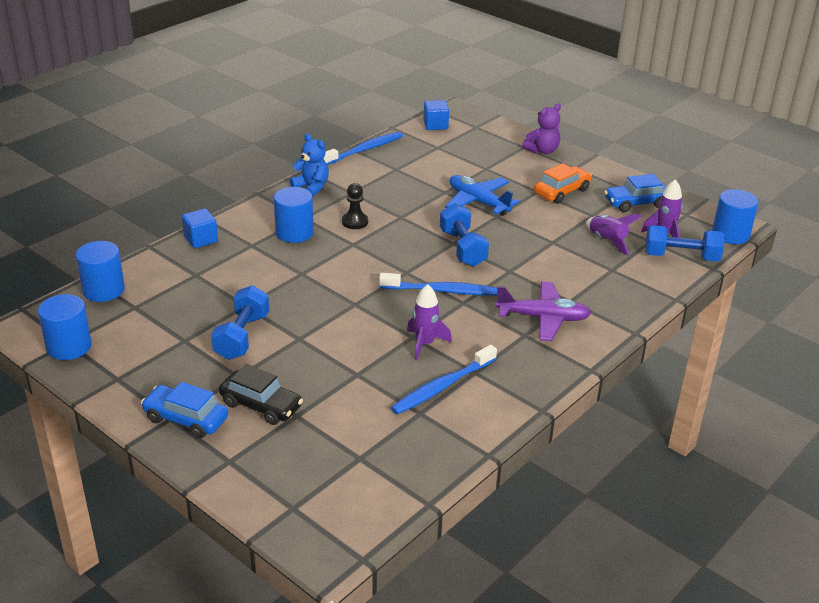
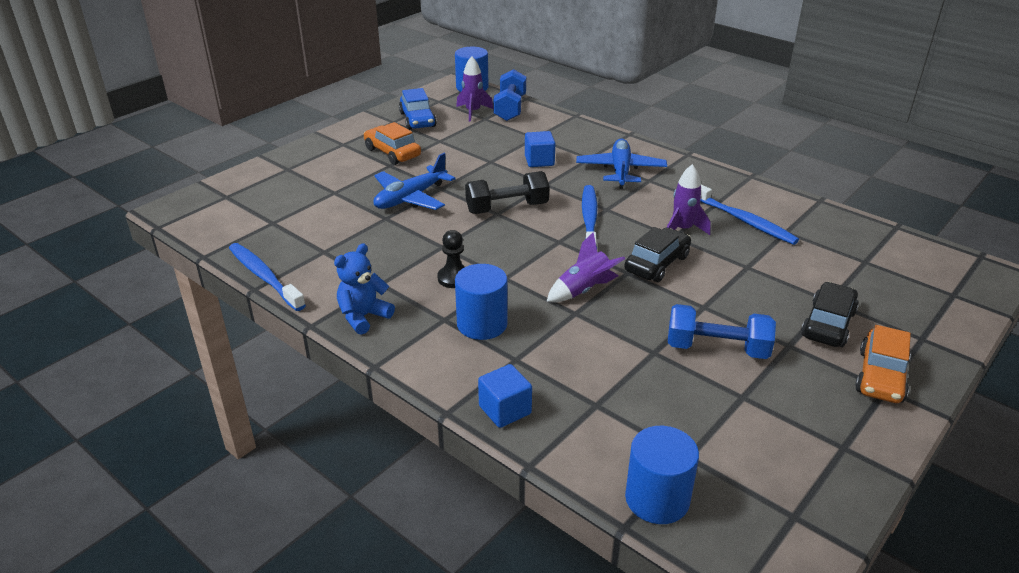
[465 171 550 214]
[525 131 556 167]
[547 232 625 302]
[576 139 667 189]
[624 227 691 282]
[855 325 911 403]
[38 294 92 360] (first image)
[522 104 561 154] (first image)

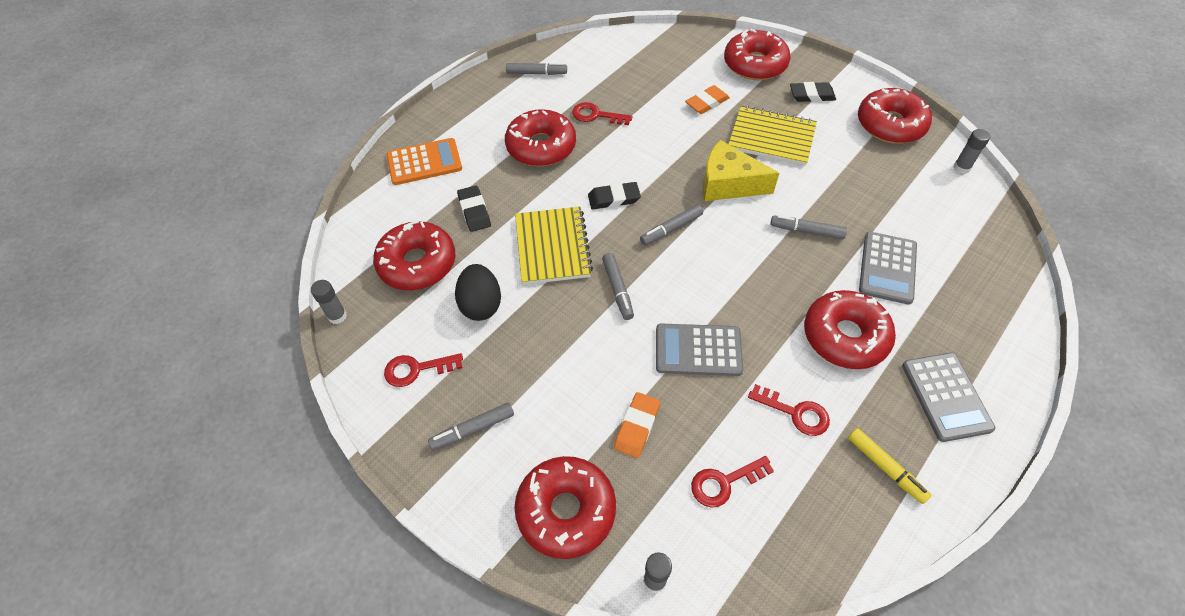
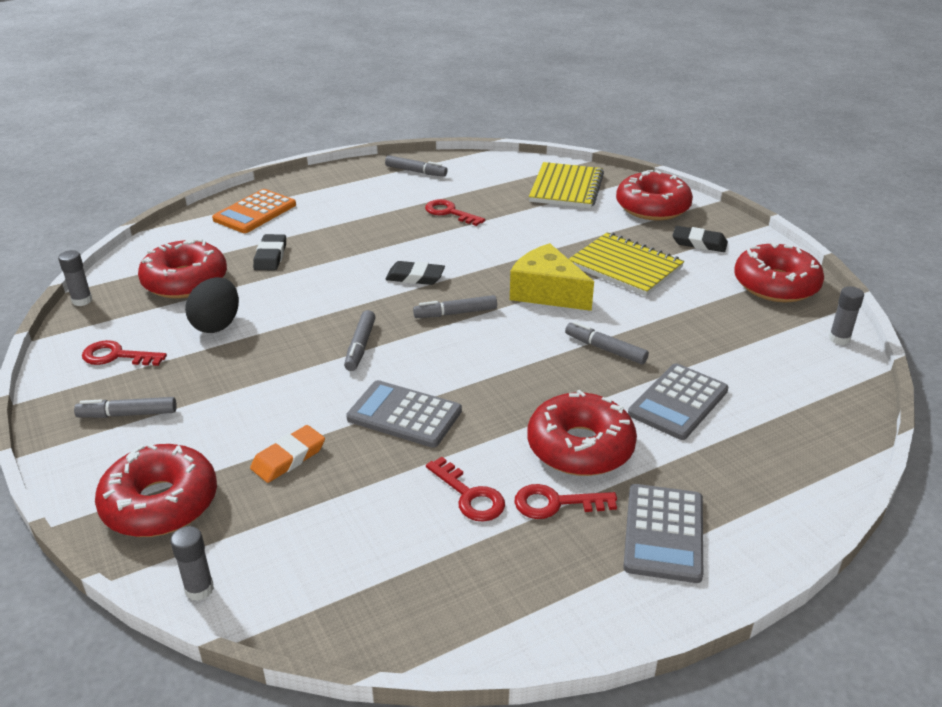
[212 189 296 233]
[514 484 617 519]
[529 162 604 208]
[505 109 576 166] (first image)
[685 85 730 114] (first image)
[848 428 931 504] (first image)

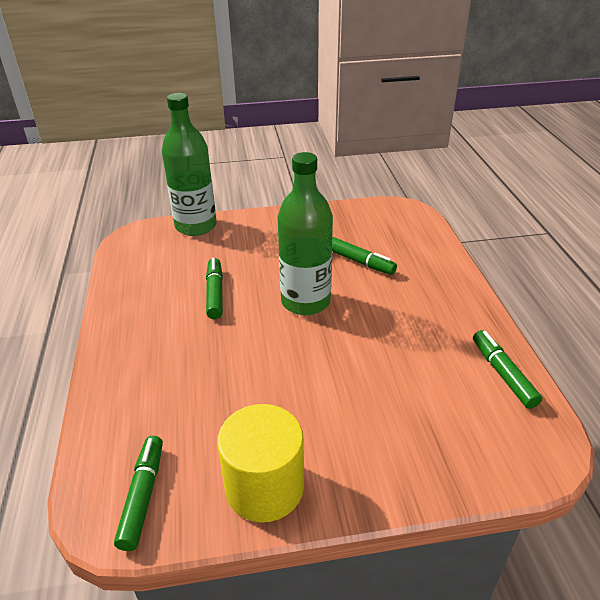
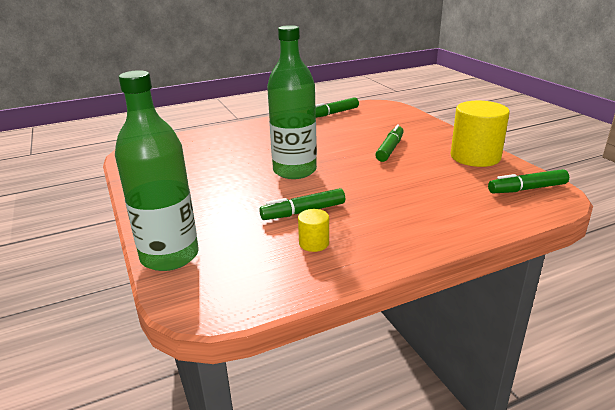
[298 209 329 252]
[375 125 404 162]

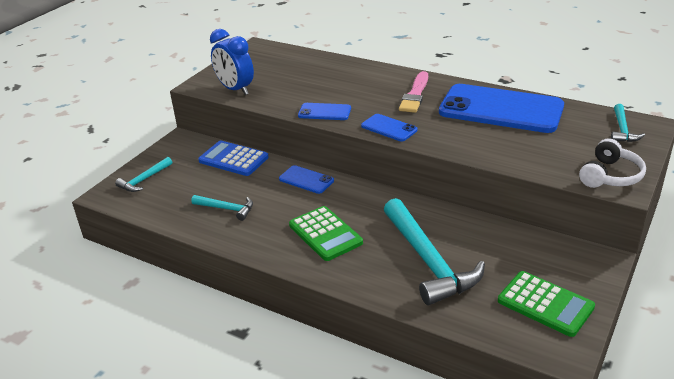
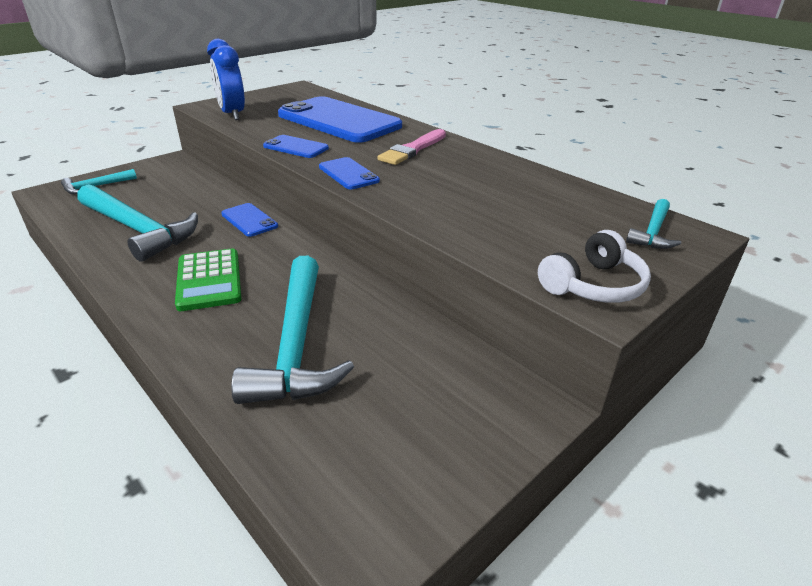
[77 184 198 262]
[278 96 402 143]
[198 141 269 176] (first image)
[498 271 595 337] (first image)

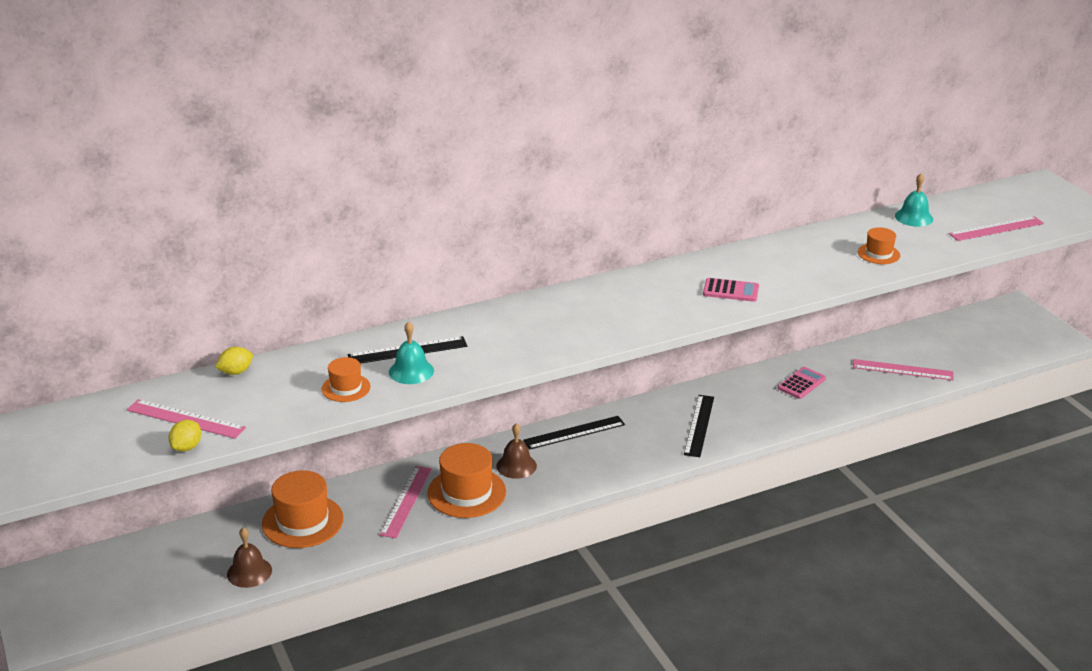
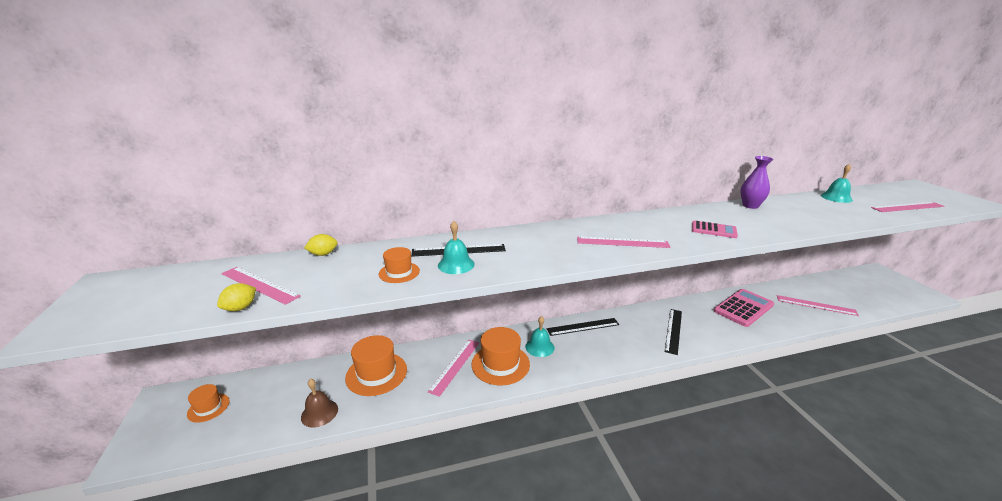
[187 384 230 423]
[525 316 555 357]
[577 237 670 248]
[714 289 774 327]
[741 156 773 209]

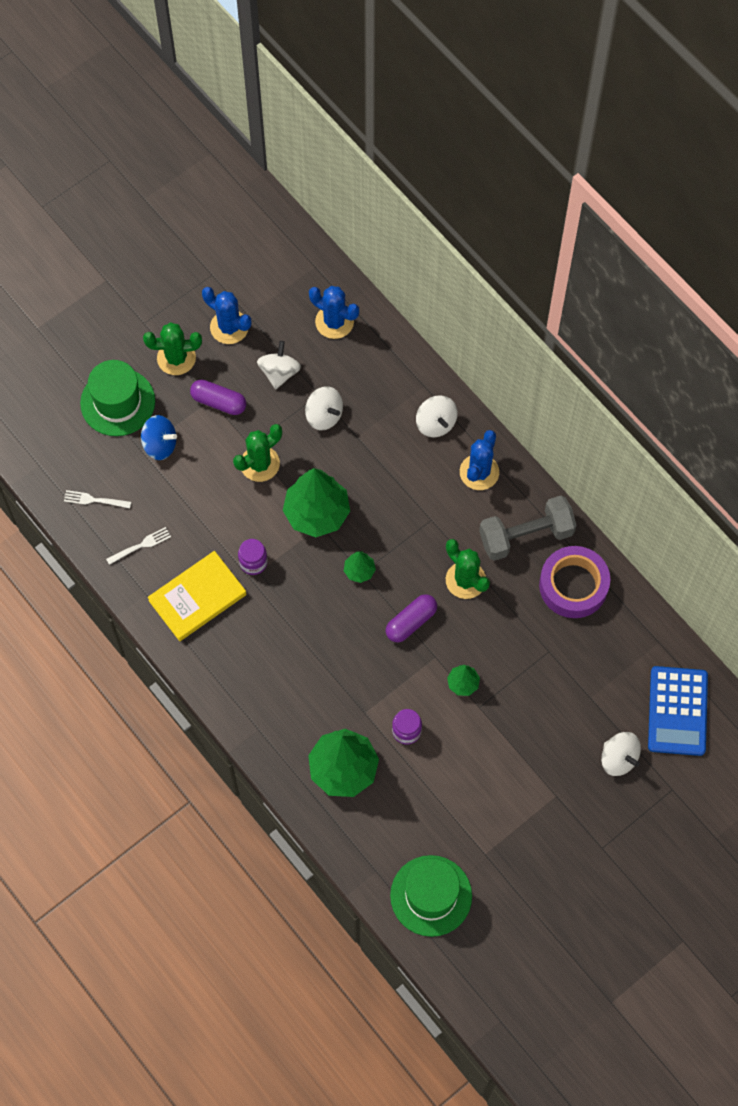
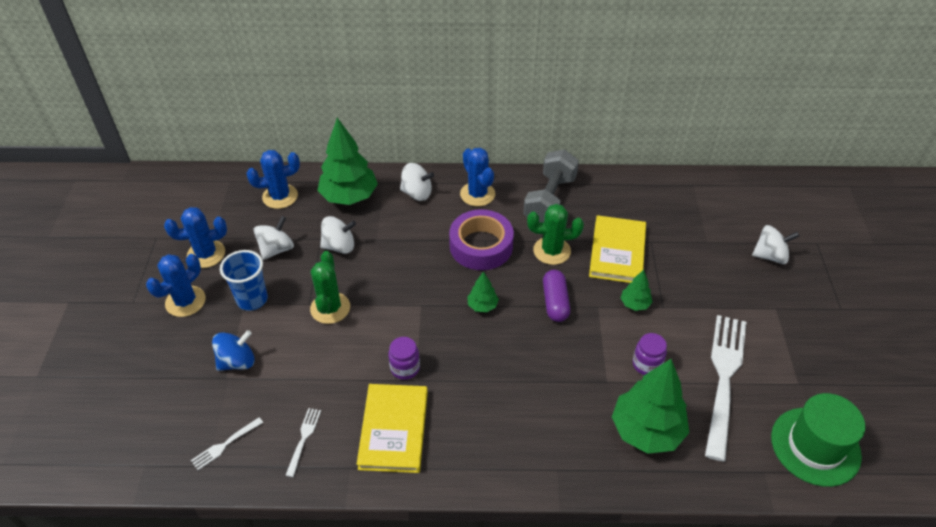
[146 254 206 317]
[220 250 268 311]
[253 216 294 260]
[317 118 378 205]
[449 209 514 270]
[589 215 646 283]
[705 315 746 461]
[80 360 155 436] (first image)
[648 666 708 756] (first image)

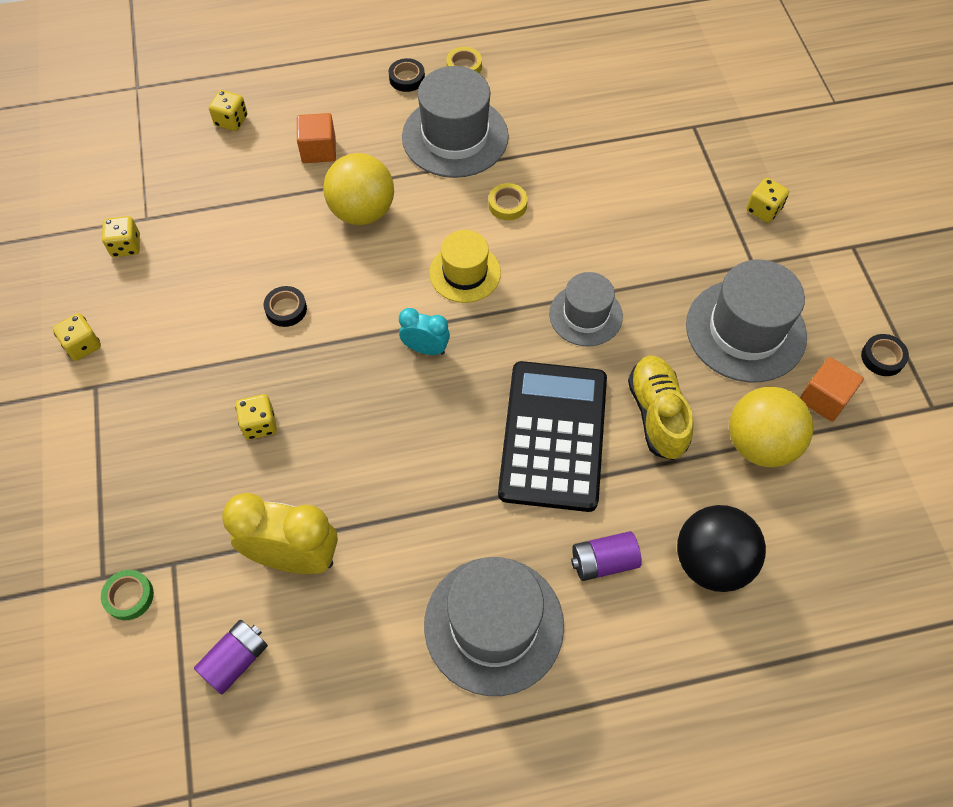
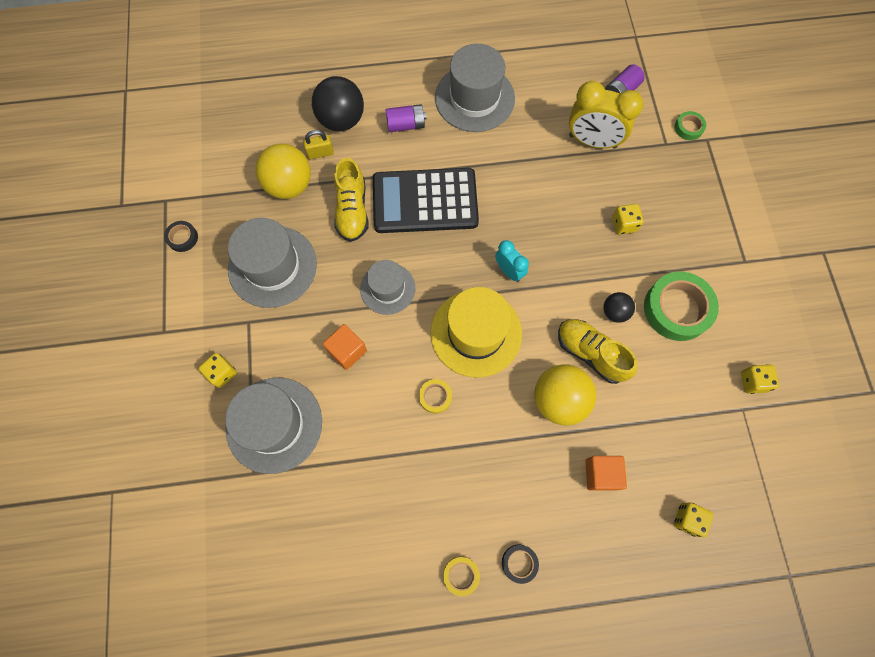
[225 378 322 474]
[303 130 334 159]
[323 324 367 370]
[373 168 479 233]
[430 287 522 378]
[495 240 529 282]
[558 319 638 384]
[603 292 635 323]
[644 272 719 341]
[53 313 101 361] (first image)

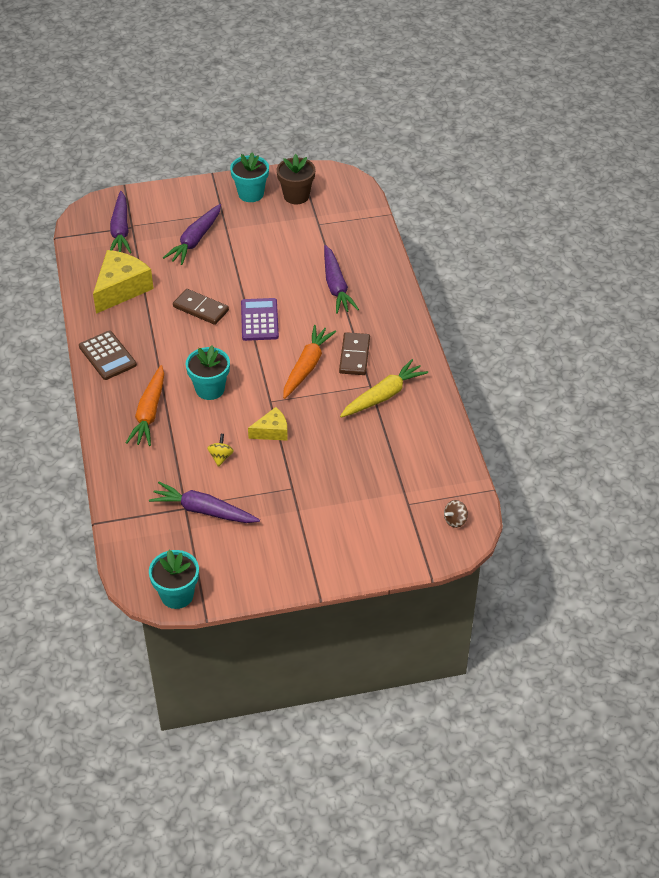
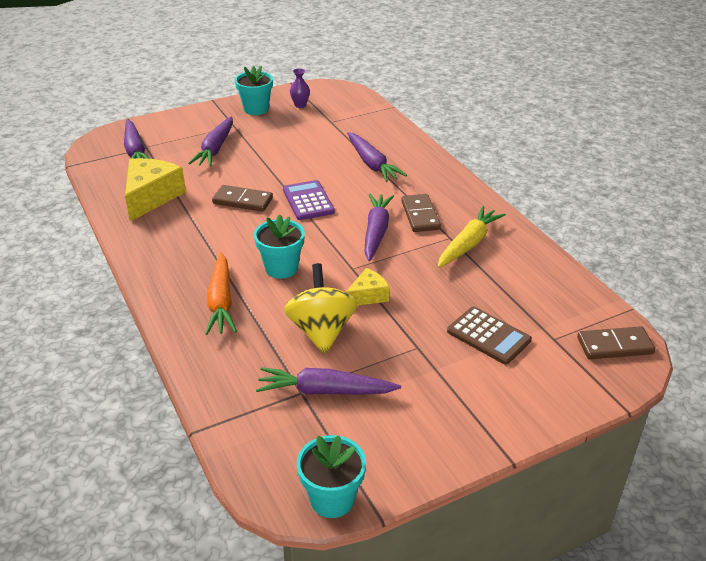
[284 263 357 354]
[290 68 310 108]
[365 193 394 261]
[447 307 532 365]
[577 326 655 359]

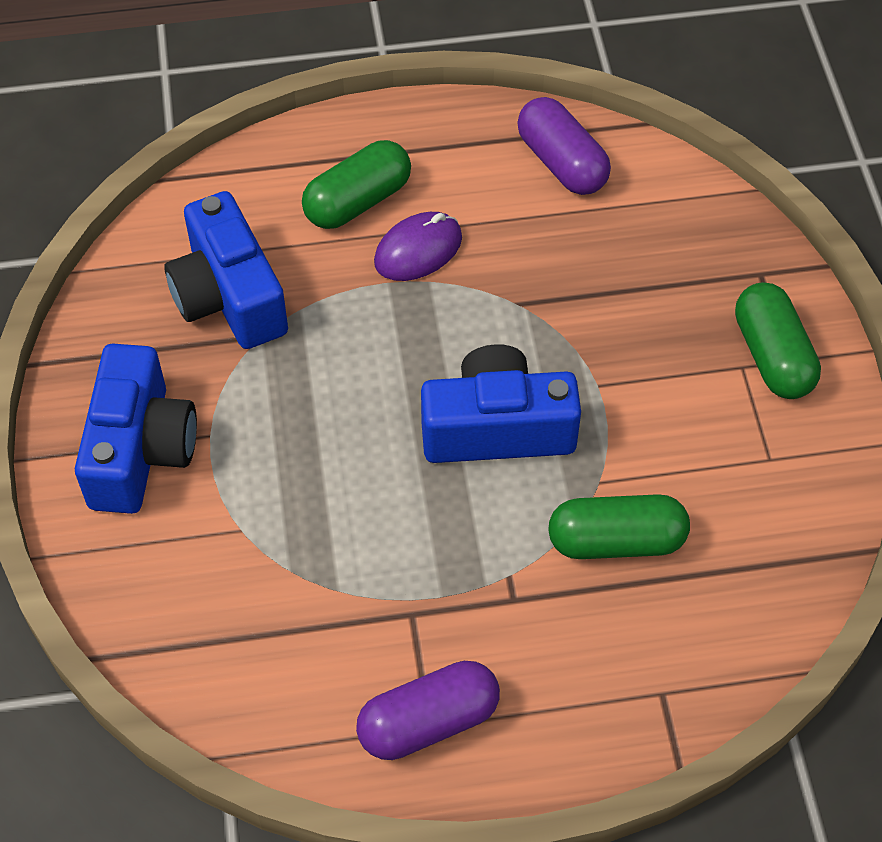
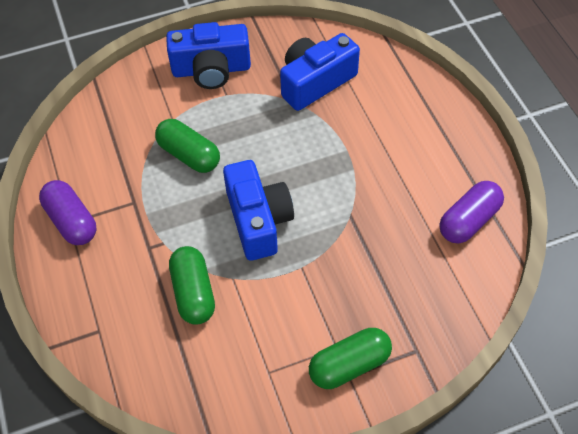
[155 119 220 173]
[374 212 462 281] (first image)

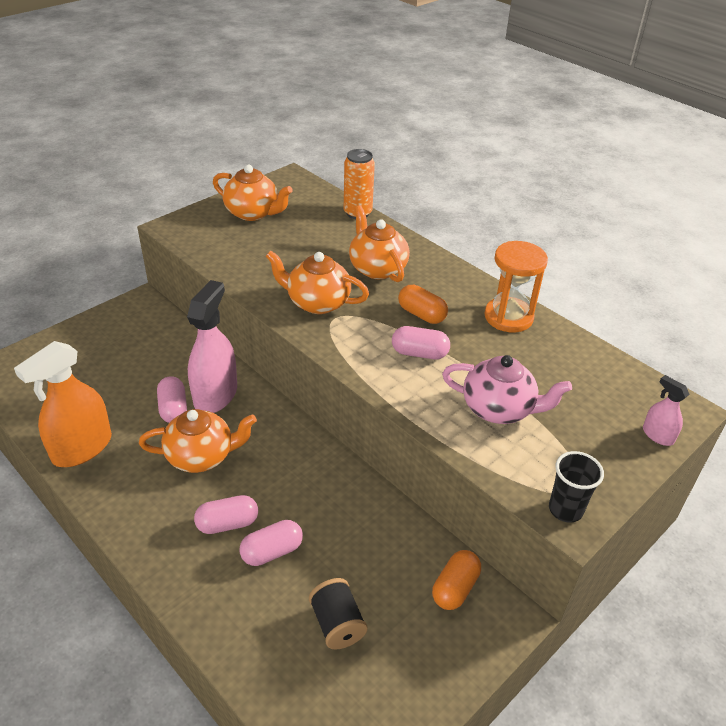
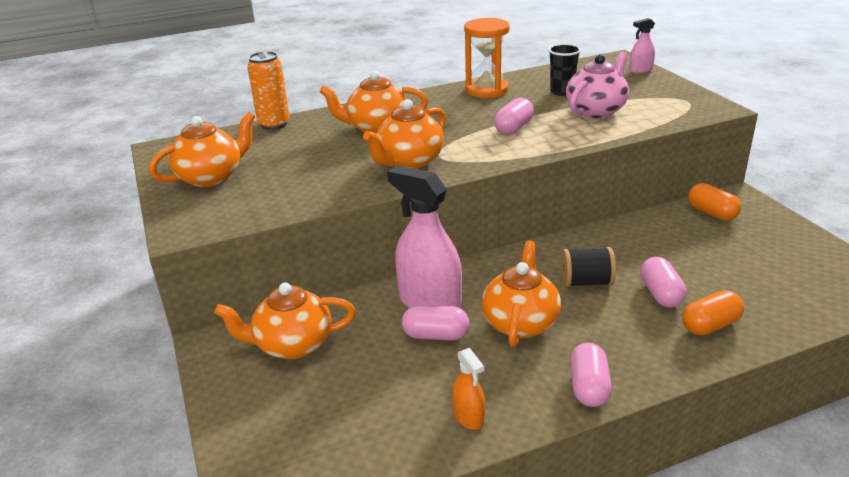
[214 282 356 359]
[452 348 485 430]
[548 44 581 96]
[561 247 616 287]
[570 343 612 407]
[682 290 744 335]

